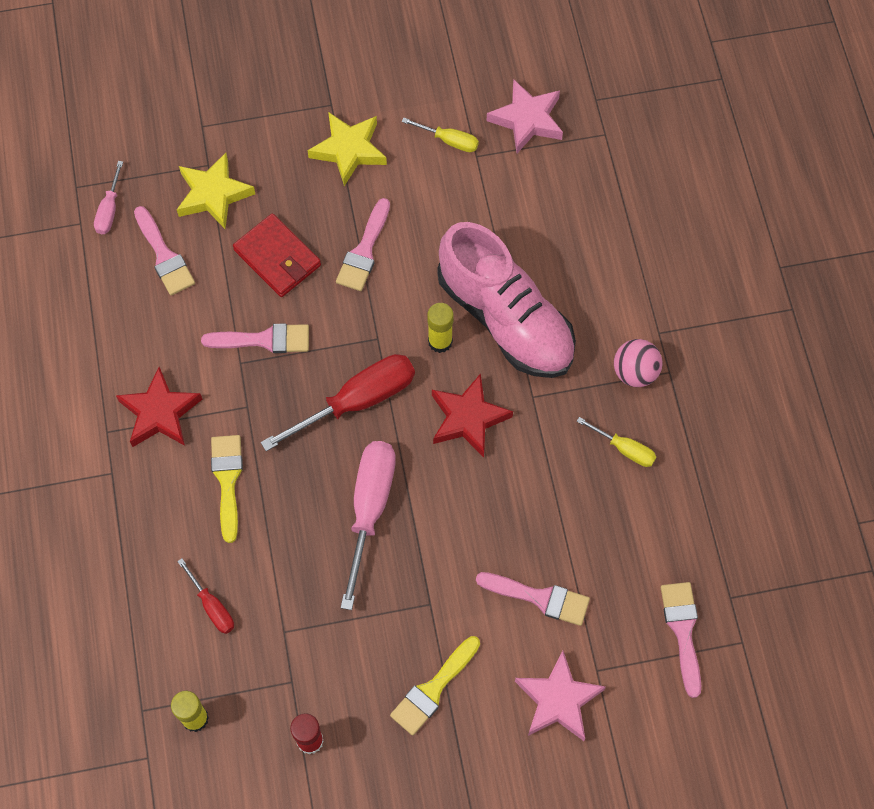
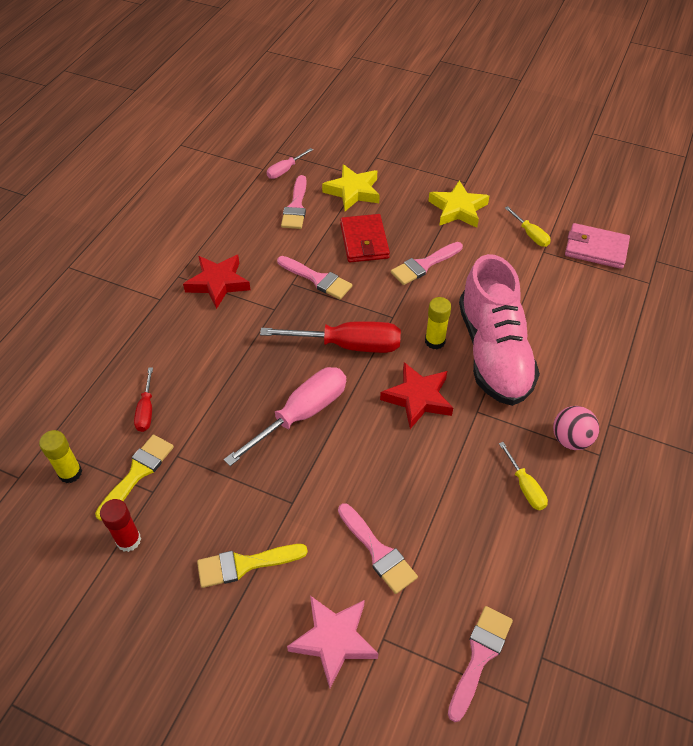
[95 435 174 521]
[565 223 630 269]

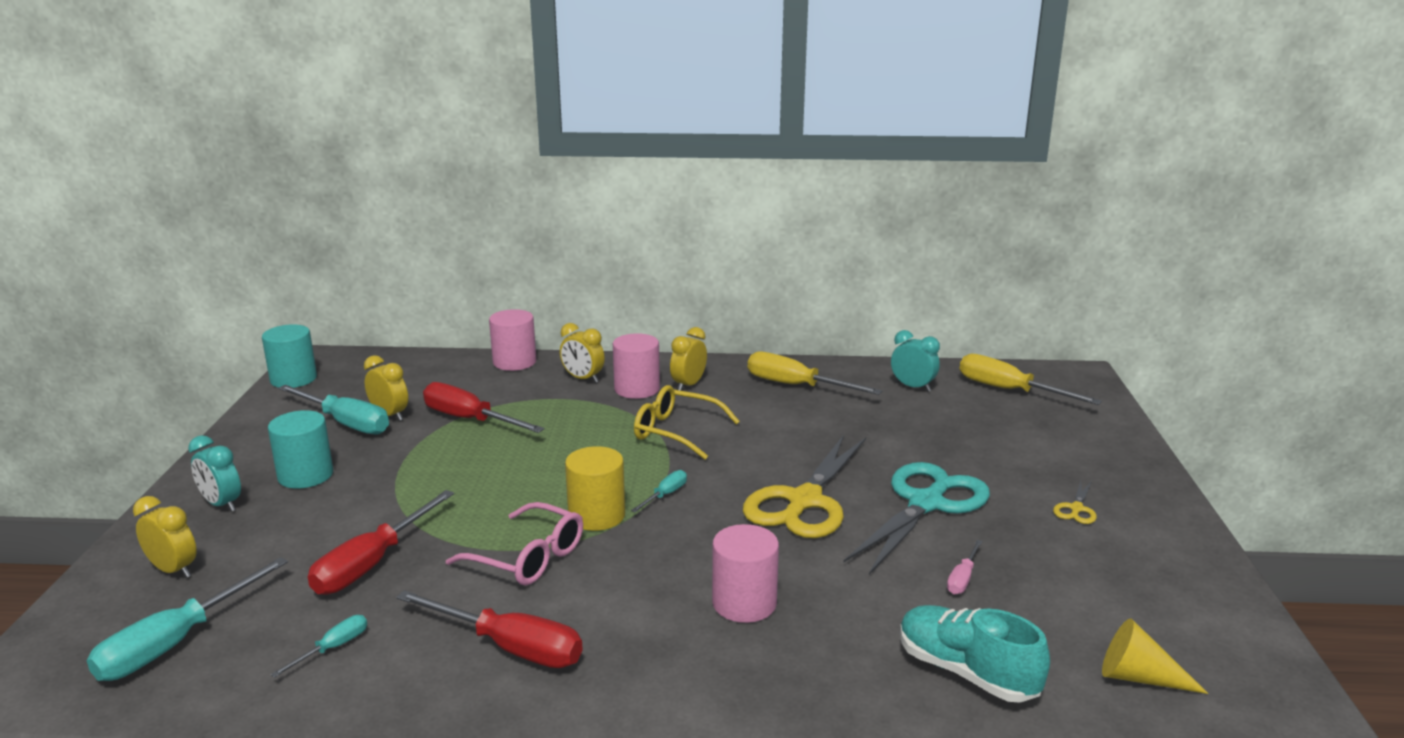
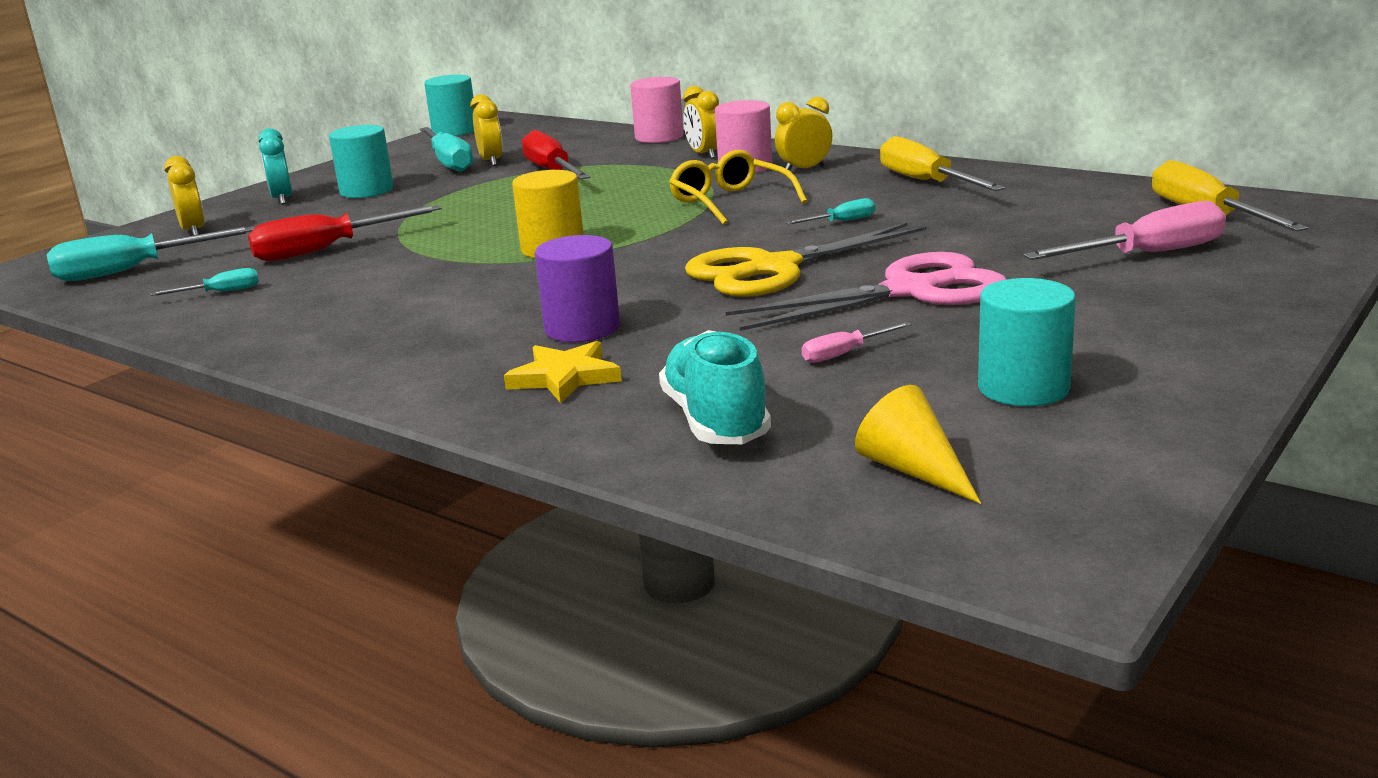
[504 341 622 403]
[535 235 620 342]
[726 252 1006 331]
[786 198 875 224]
[978 278 1076 406]
[1023 201 1226 260]
[396 590 583 668] (first image)
[446 502 583 585] (first image)
[891 330 940 392] (first image)
[1053 481 1097 524] (first image)

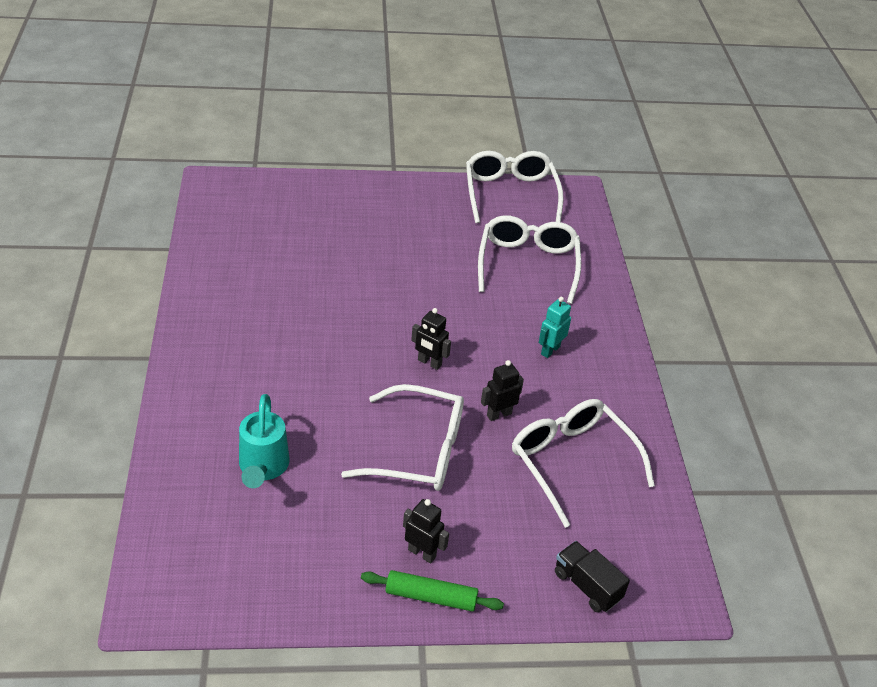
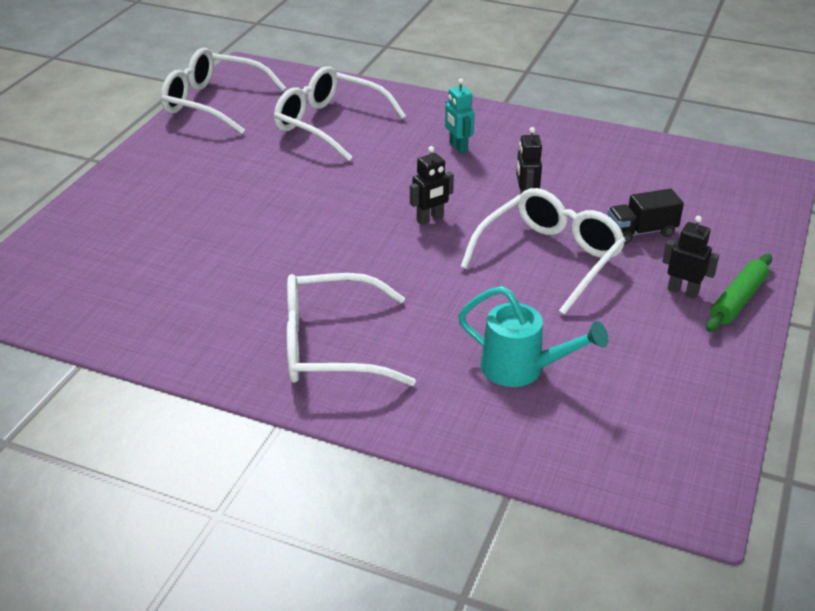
[287 273 416 386]
[607 188 684 244]
[662 216 719 299]

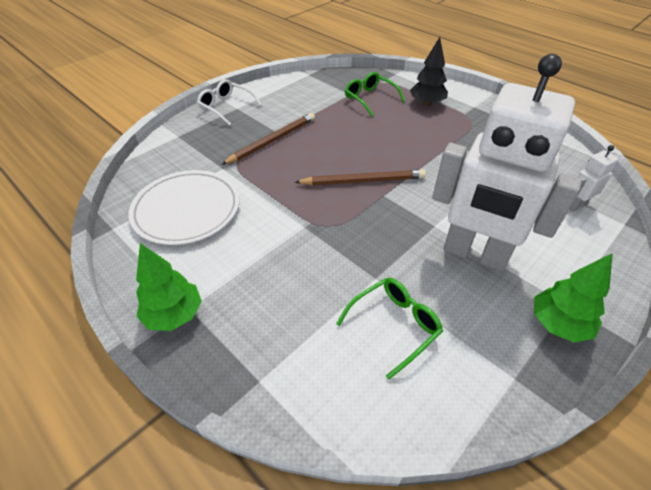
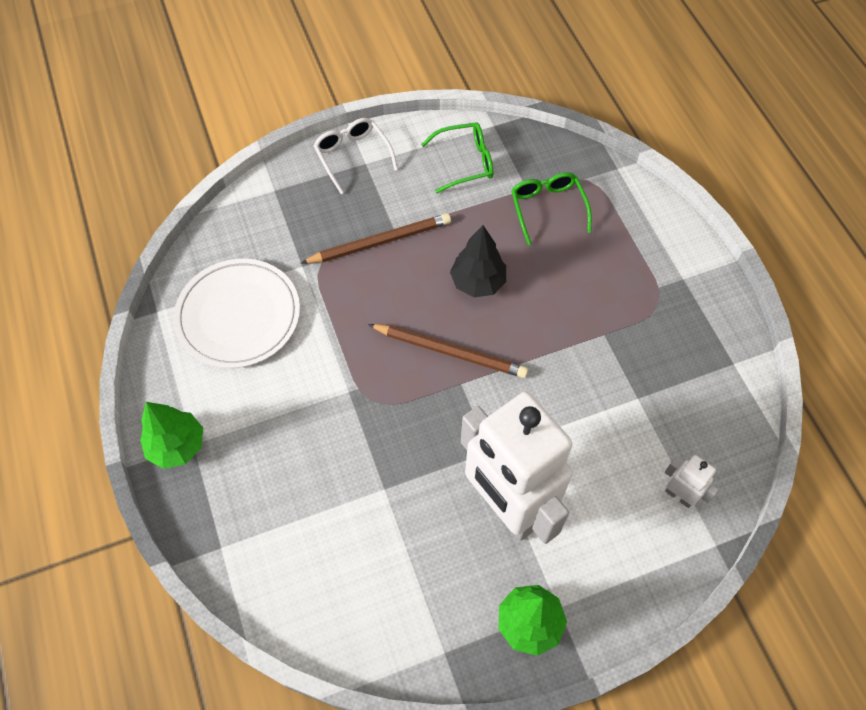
[421 122 494 193]
[450 225 506 297]
[665 455 719 508]

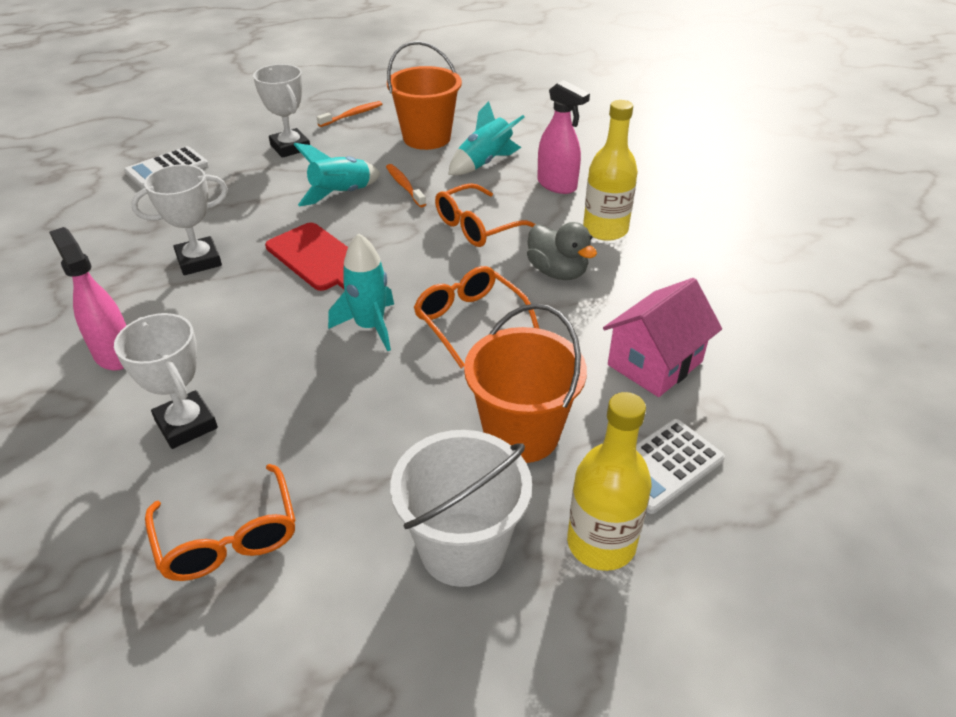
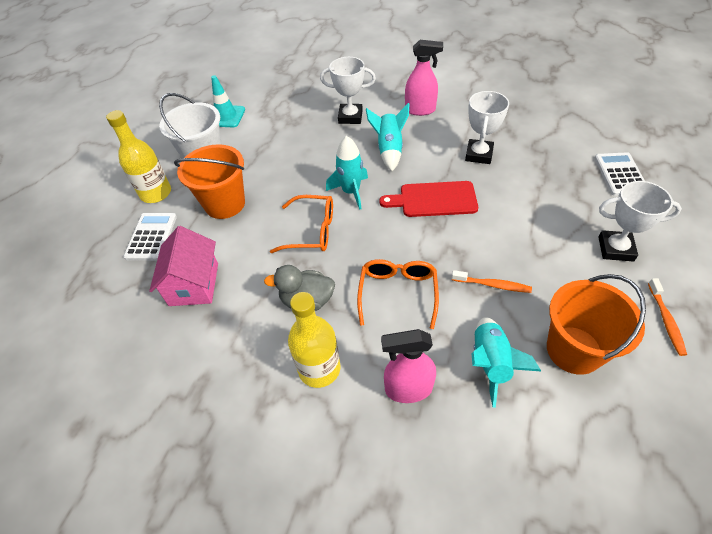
[211 75 245 127]
[366 103 409 171]
[145 464 296 581] (first image)

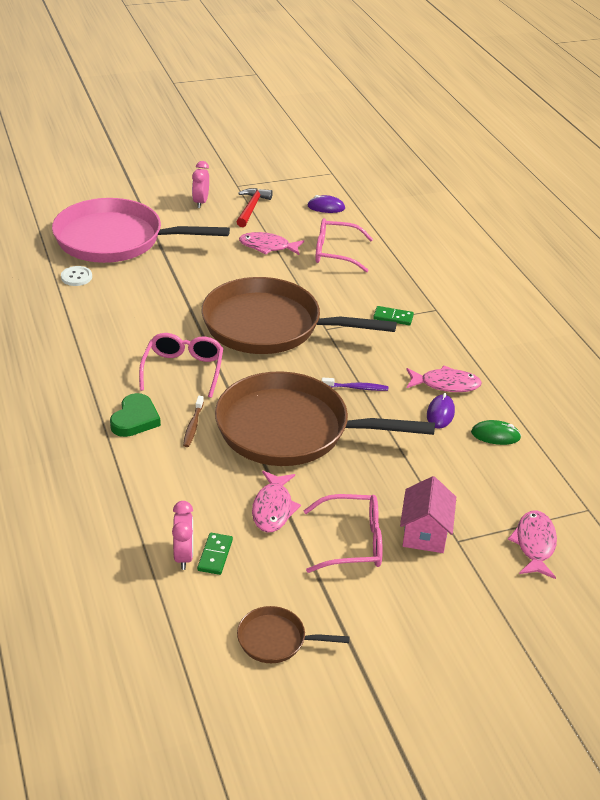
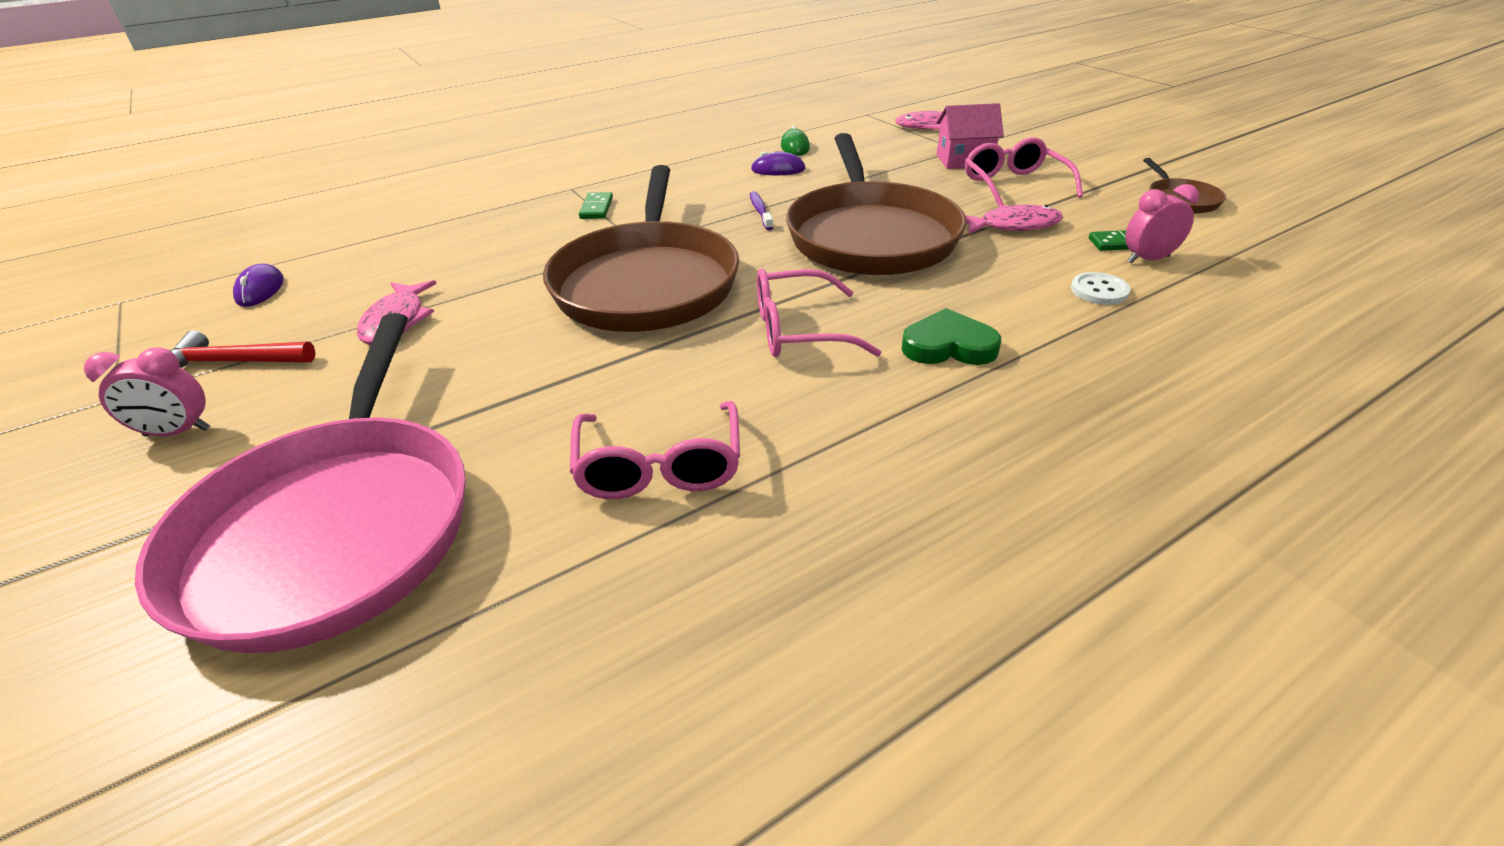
[570 401 740 499]
[1071 272 1130 305]
[183 396 204 447] (first image)
[406 365 482 392] (first image)

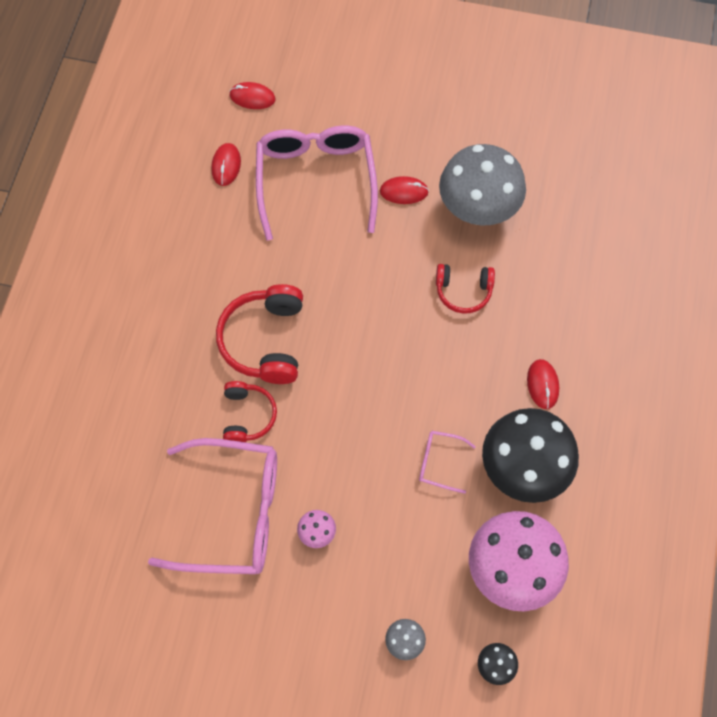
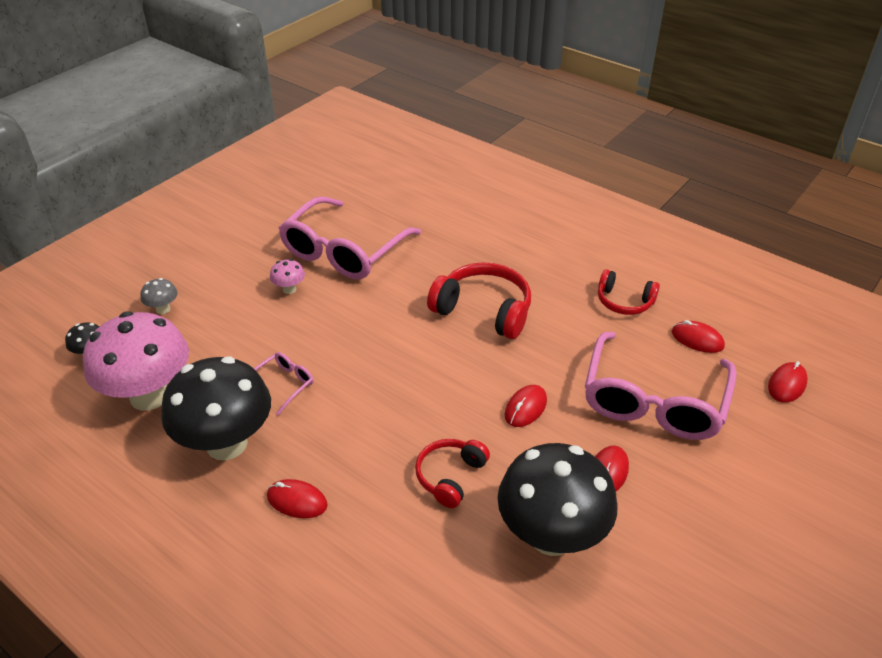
[498 443 618 556]
[505 385 547 427]
[585 332 737 440]
[598 269 660 315]

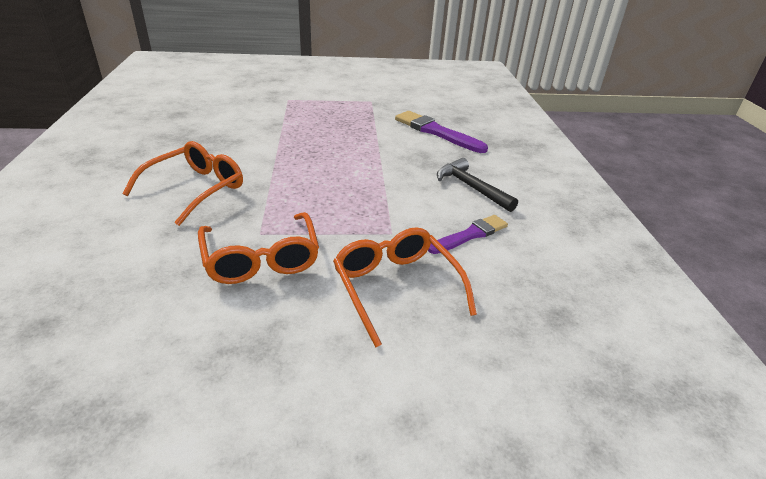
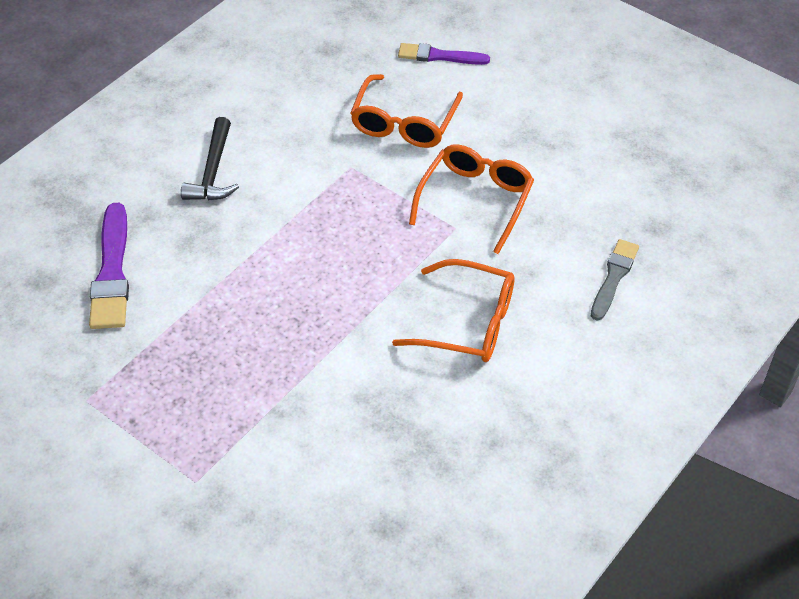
[392 259 515 362]
[398 43 490 65]
[591 239 639 321]

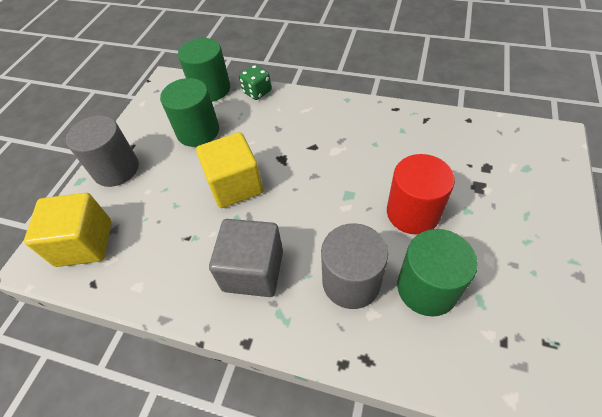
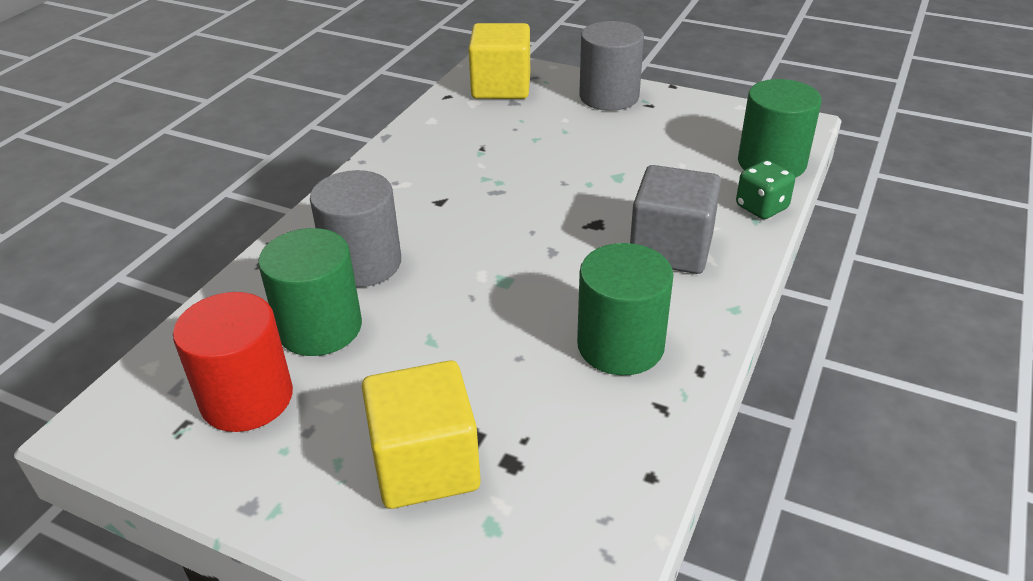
[173 292 293 432]
[362 360 481 509]
[577 243 674 375]
[630 165 721 274]

